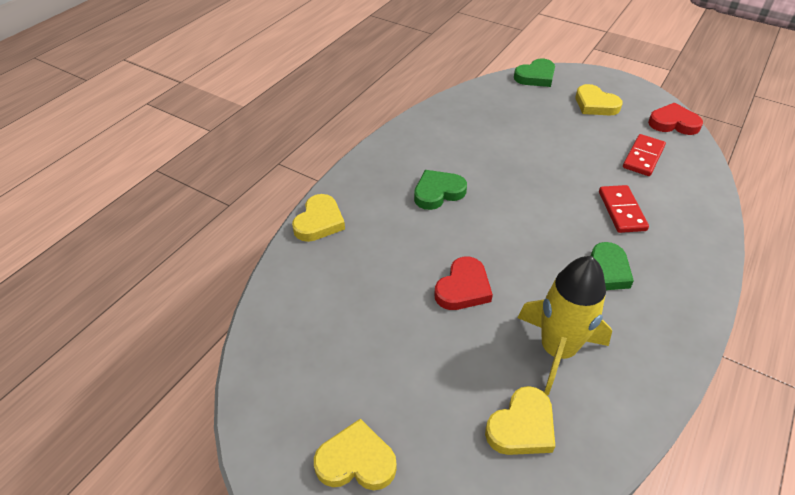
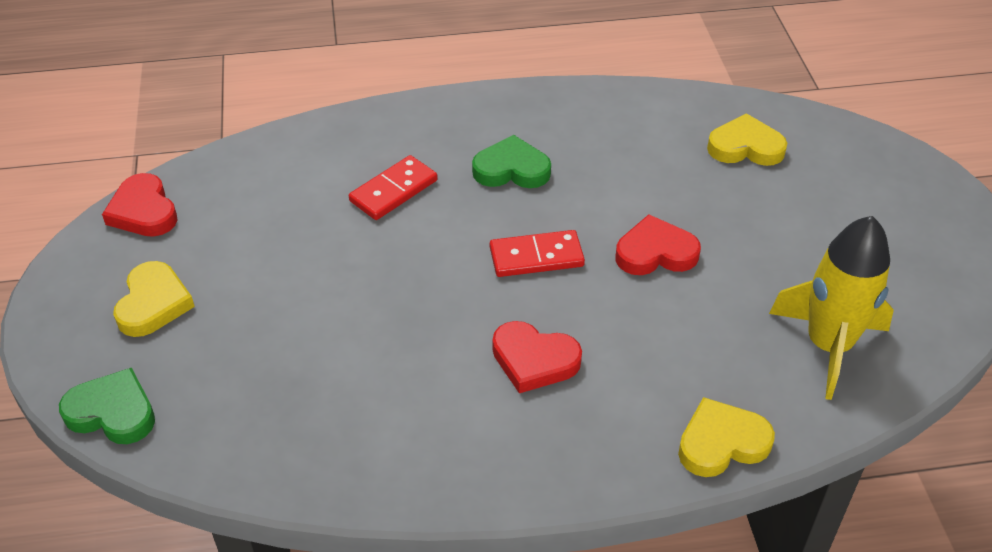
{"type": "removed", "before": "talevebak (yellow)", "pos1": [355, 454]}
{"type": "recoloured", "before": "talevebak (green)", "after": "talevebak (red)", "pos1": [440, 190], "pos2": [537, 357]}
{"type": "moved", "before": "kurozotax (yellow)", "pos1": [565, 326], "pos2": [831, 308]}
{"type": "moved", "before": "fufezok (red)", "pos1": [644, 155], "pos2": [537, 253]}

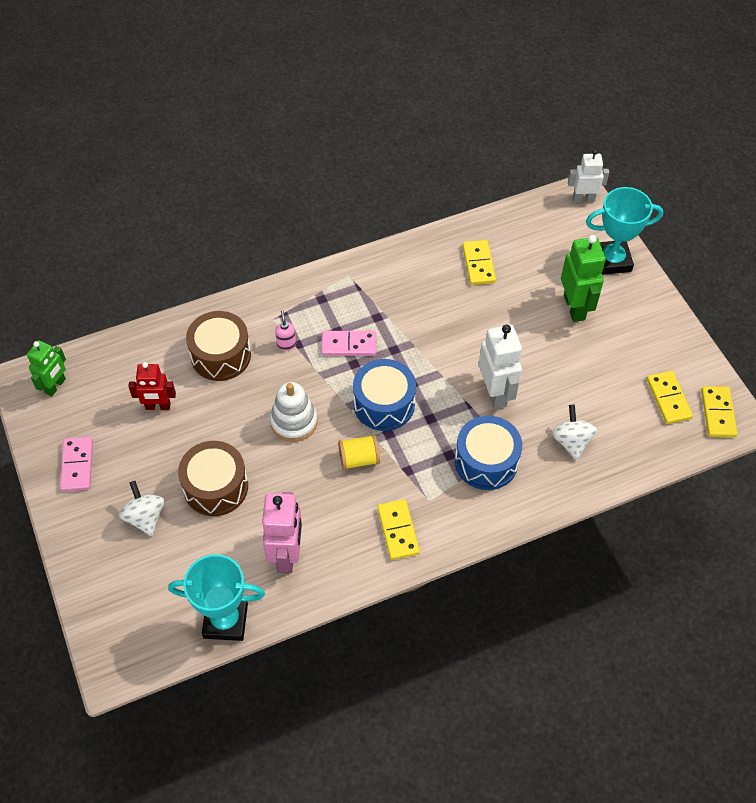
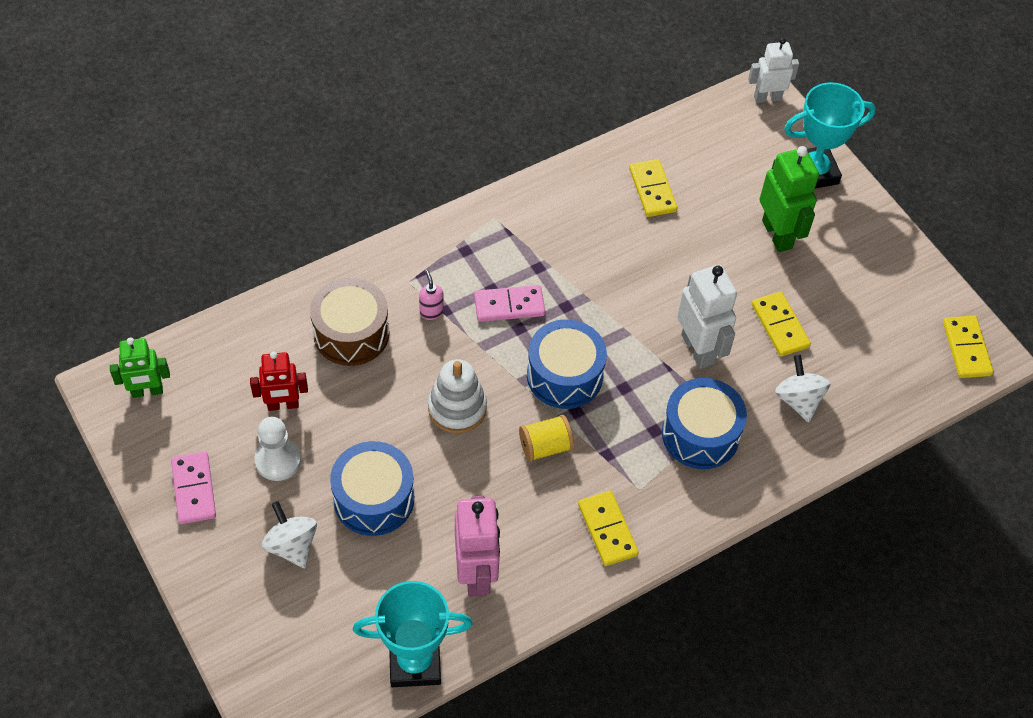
{"type": "turned", "before": "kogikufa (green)", "pos1": [46, 368], "pos2": [140, 367], "turn": 60}
{"type": "recoloured", "before": "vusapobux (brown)", "after": "vusapobux (blue)", "pos1": [213, 478], "pos2": [372, 488]}
{"type": "moved", "before": "fufezok (yellow)", "pos1": [670, 397], "pos2": [781, 324]}
{"type": "added", "after": "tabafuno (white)", "pos2": [278, 449]}

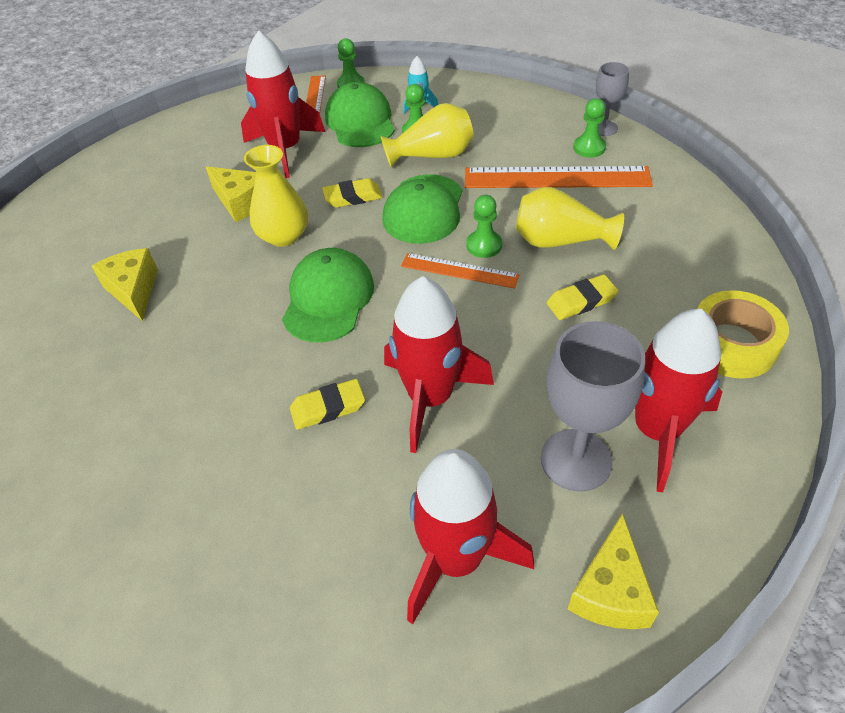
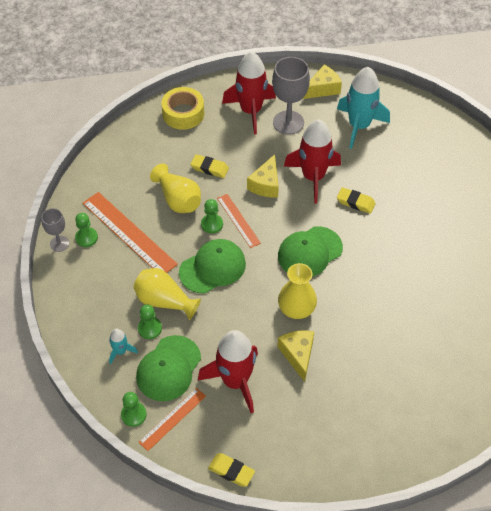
{"type": "moved", "before": "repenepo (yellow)", "pos1": [125, 284], "pos2": [263, 176]}
{"type": "moved", "before": "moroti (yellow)", "pos1": [352, 193], "pos2": [231, 470]}
{"type": "recoloured", "before": "kurozotax (red)", "after": "kurozotax (turquoise)", "pos1": [470, 536], "pos2": [363, 108]}

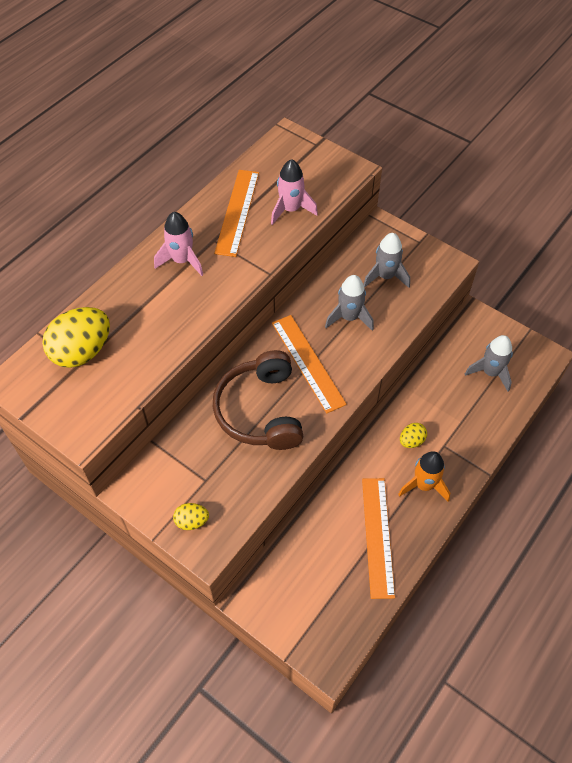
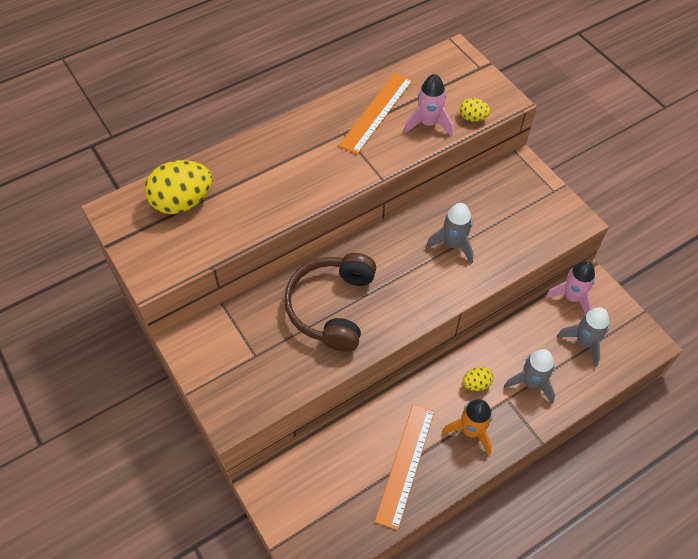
{"type": "moved", "before": "kurozotax (pink)", "pos1": [178, 244], "pos2": [570, 287]}
{"type": "moved", "before": "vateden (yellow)", "pos1": [191, 516], "pos2": [475, 110]}
{"type": "removed", "before": "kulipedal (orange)", "pos1": [309, 364]}
{"type": "moved", "before": "kurozotax (grey)", "pos1": [386, 260], "pos2": [529, 376]}

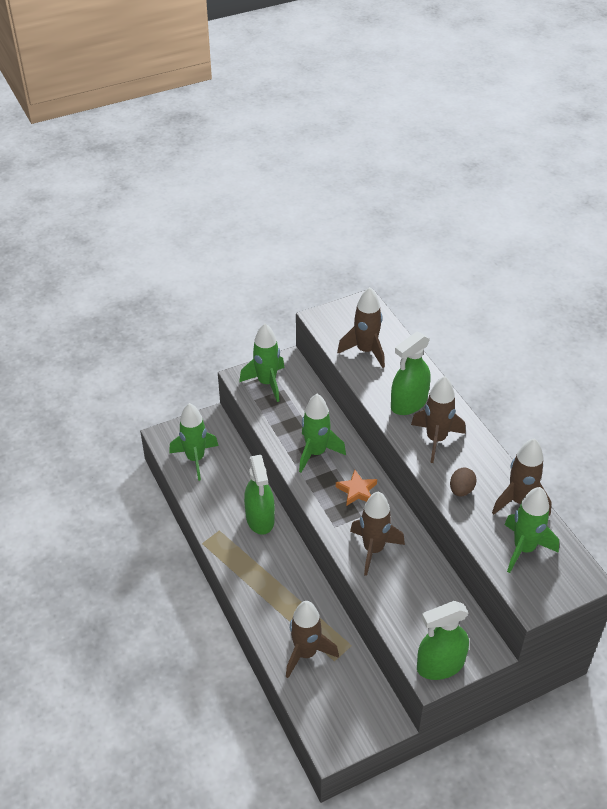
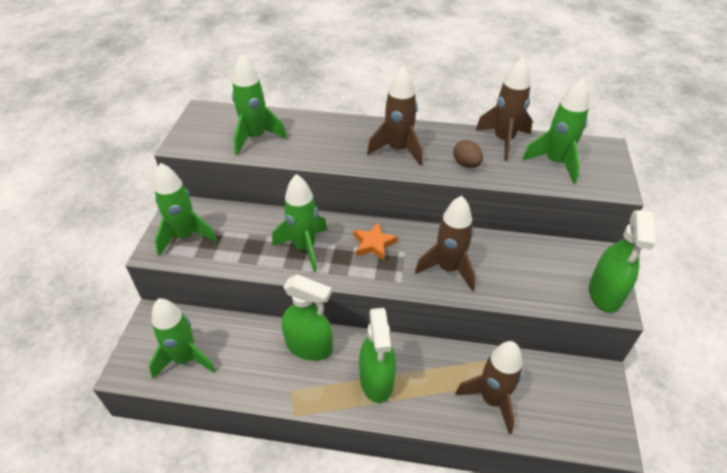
{"type": "recoloured", "before": "kurozotax (brown)", "after": "kurozotax (green)", "pos1": [361, 327], "pos2": [259, 104]}
{"type": "moved", "before": "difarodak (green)", "pos1": [411, 373], "pos2": [377, 355]}

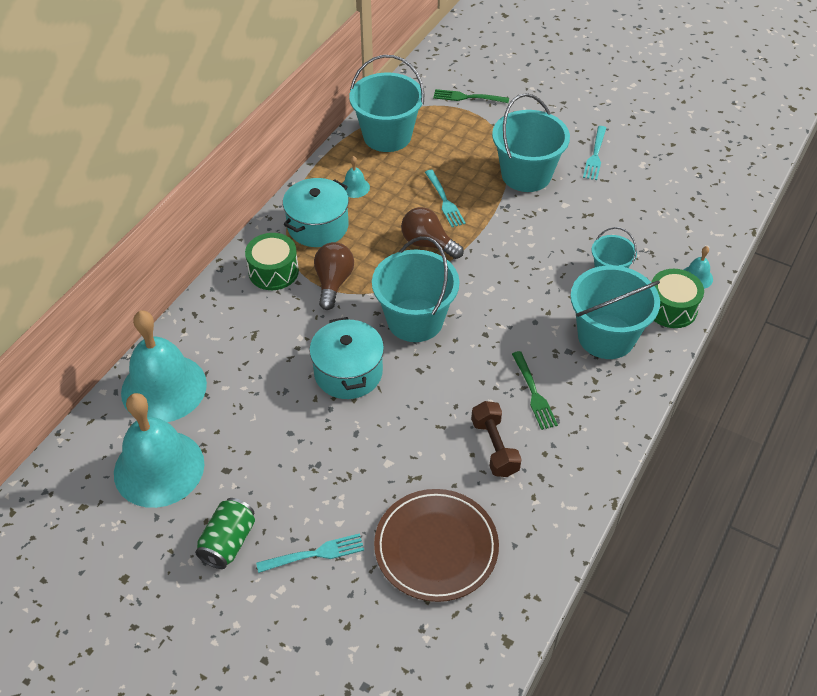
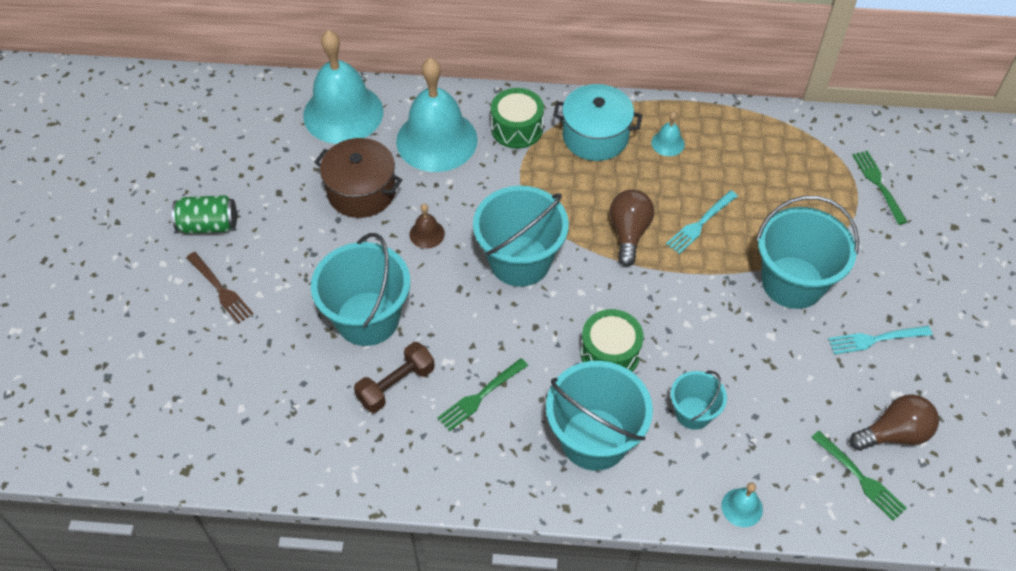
{"type": "moved", "before": "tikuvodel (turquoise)", "pos1": [159, 450], "pos2": [437, 115]}
{"type": "recoloured", "before": "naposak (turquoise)", "after": "naposak (brown)", "pos1": [310, 553], "pos2": [219, 288]}
{"type": "replaced", "before": "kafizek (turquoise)", "after": "tikuvodel (brown)", "pos1": [346, 358], "pos2": [427, 226]}
{"type": "moved", "before": "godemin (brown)", "pos1": [334, 276], "pos2": [894, 422]}
{"type": "moved", "before": "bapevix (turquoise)", "pos1": [387, 103], "pos2": [360, 289]}
{"type": "removed", "before": "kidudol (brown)", "pos1": [436, 545]}
{"type": "moved", "before": "vusapobux (green)", "pos1": [678, 298], "pos2": [612, 340]}
{"type": "added", "after": "kafizek (brown)", "pos2": [358, 178]}
{"type": "added", "after": "naposak (green)", "pos2": [859, 476]}

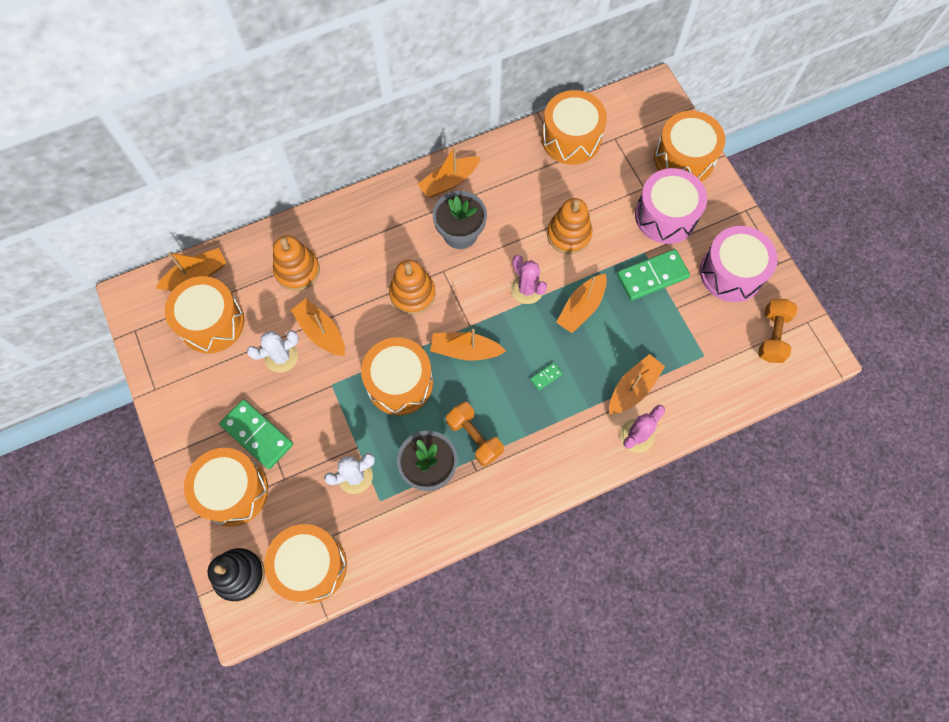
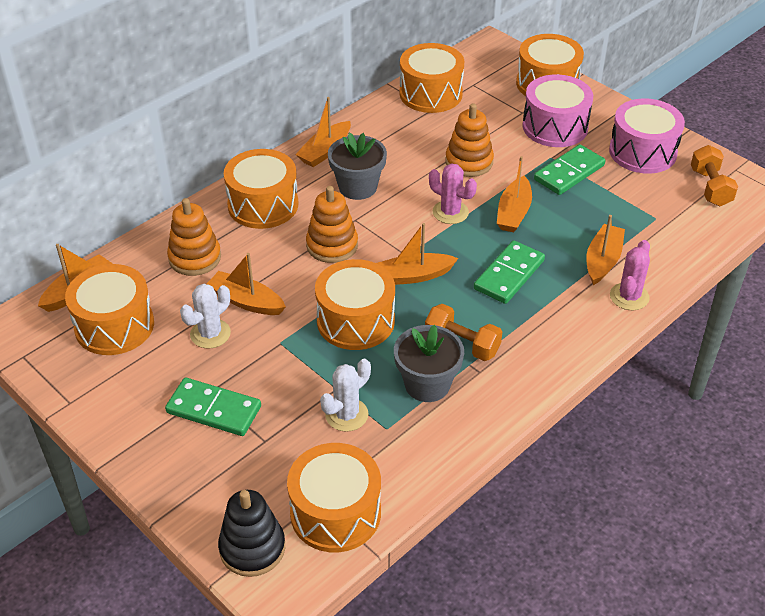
{"type": "moved", "before": "vusapobux (orange)", "pos1": [226, 487], "pos2": [261, 189]}
{"type": "resized", "before": "fufezok (green)", "pos1": [546, 376], "pos2": [509, 272], "scale": 2.28}

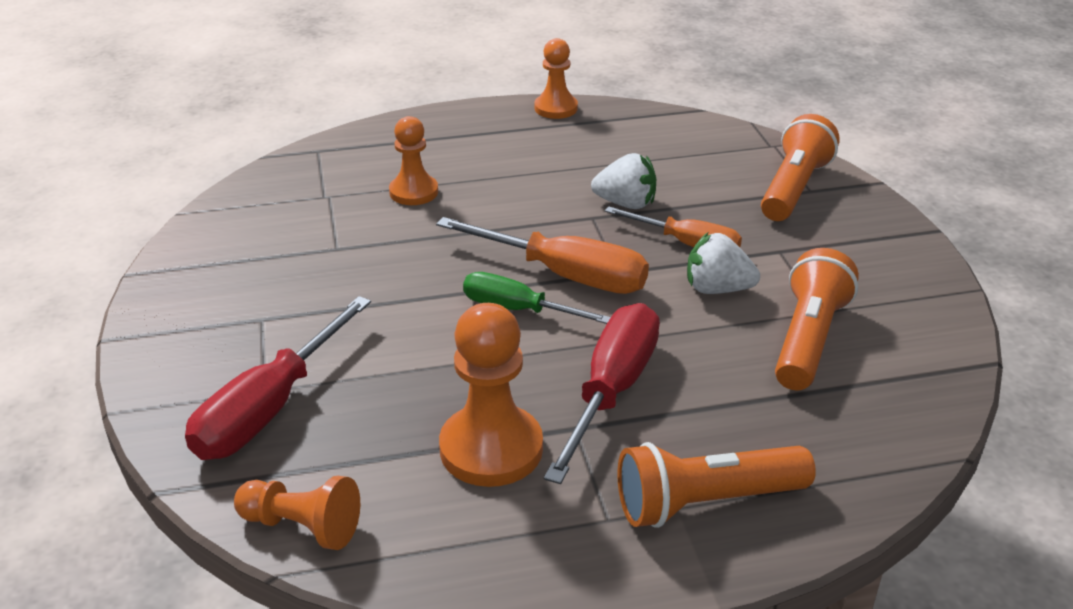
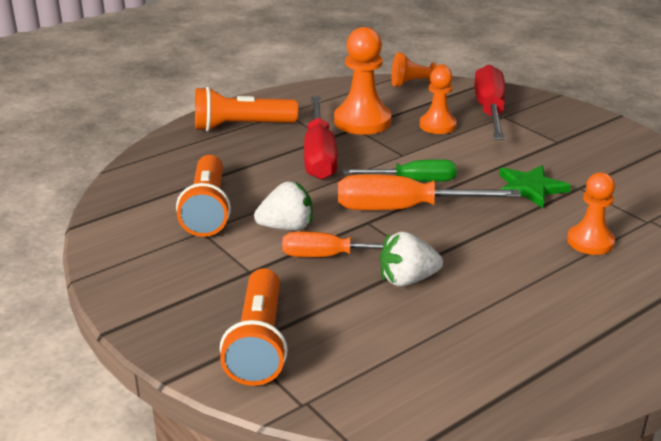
{"type": "moved", "before": "tabafuno (orange)", "pos1": [556, 78], "pos2": [438, 100]}
{"type": "turned", "before": "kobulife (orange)", "pos1": [716, 485], "pos2": [246, 109], "turn": -150}
{"type": "added", "after": "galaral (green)", "pos2": [535, 186]}

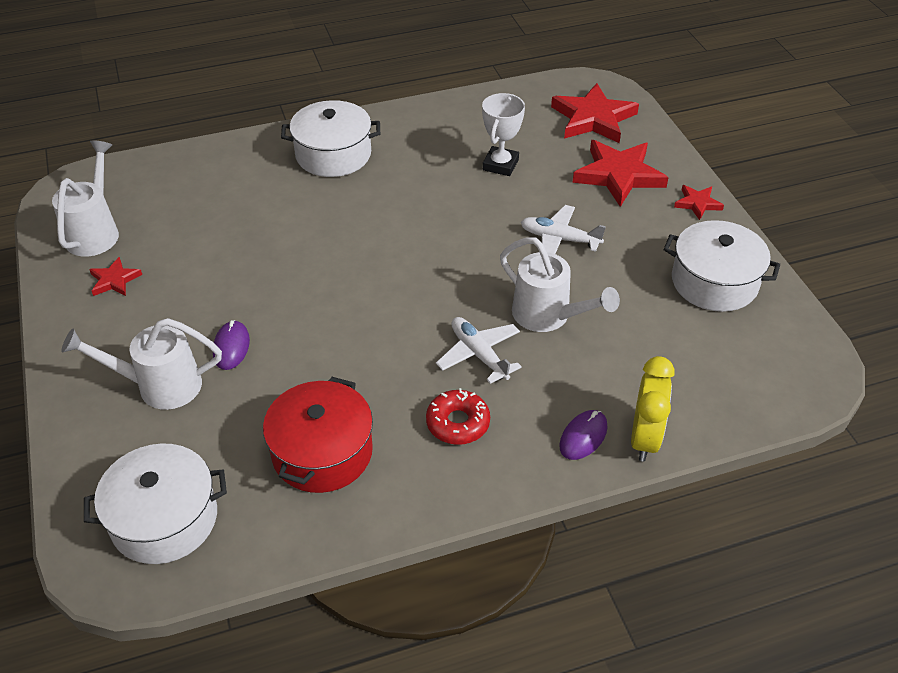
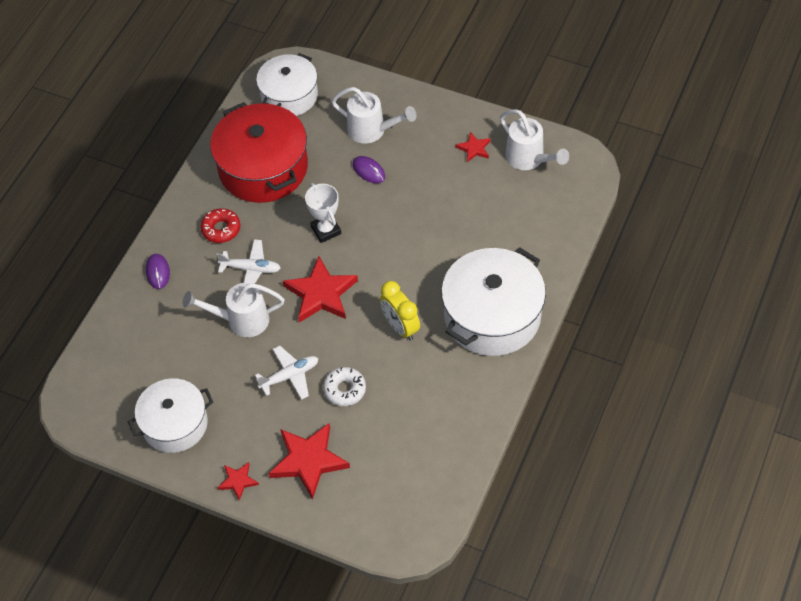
{"type": "turned", "before": "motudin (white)", "pos1": [141, 364], "pos2": [374, 115], "turn": 75}
{"type": "resized", "before": "kafizek (red)", "pos1": [318, 435], "pos2": [259, 152], "scale": 1.52}
{"type": "resized", "before": "kafizek (white)", "pos1": [330, 138], "pos2": [493, 301], "scale": 1.52}
{"type": "moved", "before": "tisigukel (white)", "pos1": [503, 134], "pos2": [323, 213]}
{"type": "moved", "before": "galaral (red)", "pos1": [595, 113], "pos2": [320, 290]}
{"type": "moved", "before": "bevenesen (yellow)", "pos1": [653, 409], "pos2": [400, 311]}
{"type": "added", "after": "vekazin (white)", "pos2": [344, 386]}

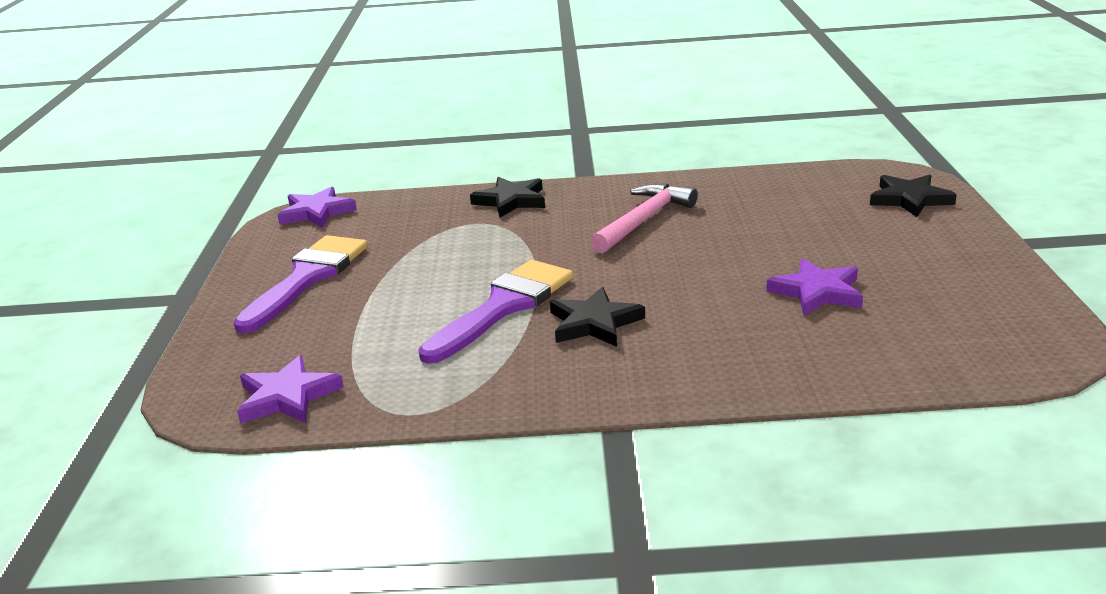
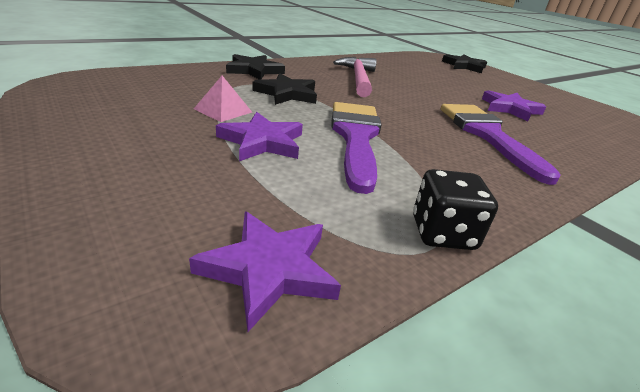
{"type": "moved", "before": "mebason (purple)", "pos1": [301, 284], "pos2": [501, 144]}
{"type": "moved", "before": "galaral (purple)", "pos1": [317, 207], "pos2": [259, 136]}
{"type": "moved", "before": "galaral (black)", "pos1": [597, 317], "pos2": [284, 89]}
{"type": "added", "after": "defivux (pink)", "pos2": [223, 99]}
{"type": "added", "after": "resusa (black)", "pos2": [455, 209]}

